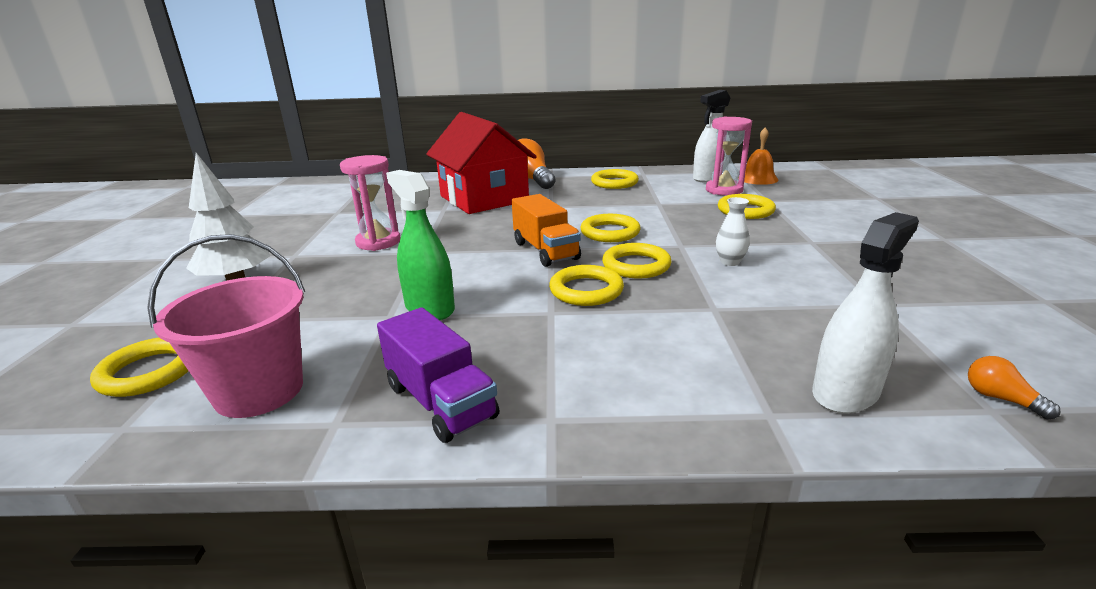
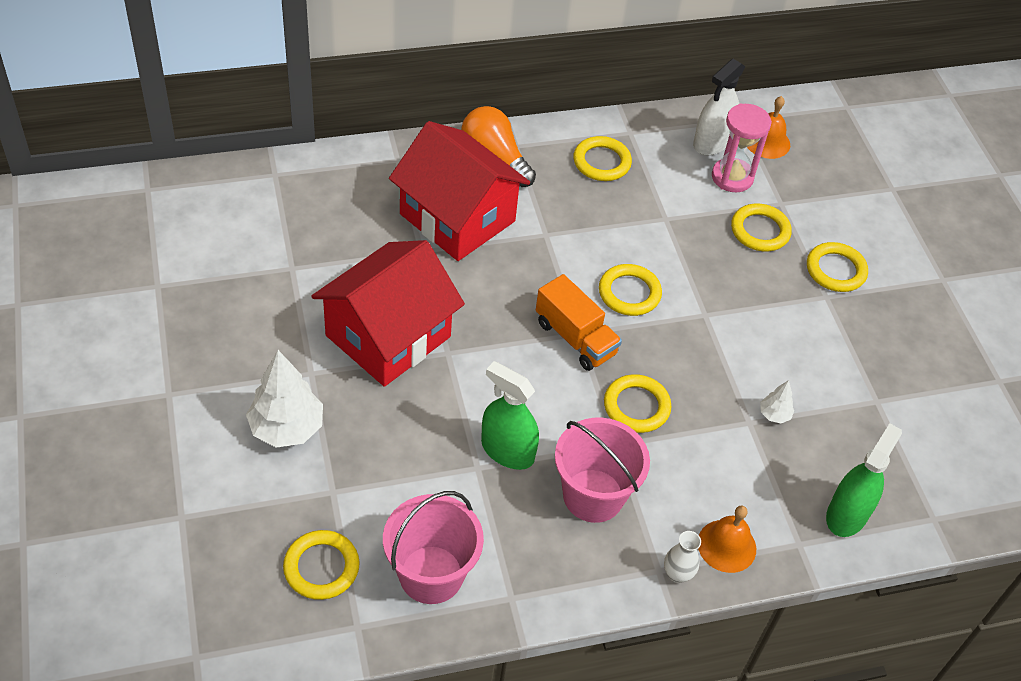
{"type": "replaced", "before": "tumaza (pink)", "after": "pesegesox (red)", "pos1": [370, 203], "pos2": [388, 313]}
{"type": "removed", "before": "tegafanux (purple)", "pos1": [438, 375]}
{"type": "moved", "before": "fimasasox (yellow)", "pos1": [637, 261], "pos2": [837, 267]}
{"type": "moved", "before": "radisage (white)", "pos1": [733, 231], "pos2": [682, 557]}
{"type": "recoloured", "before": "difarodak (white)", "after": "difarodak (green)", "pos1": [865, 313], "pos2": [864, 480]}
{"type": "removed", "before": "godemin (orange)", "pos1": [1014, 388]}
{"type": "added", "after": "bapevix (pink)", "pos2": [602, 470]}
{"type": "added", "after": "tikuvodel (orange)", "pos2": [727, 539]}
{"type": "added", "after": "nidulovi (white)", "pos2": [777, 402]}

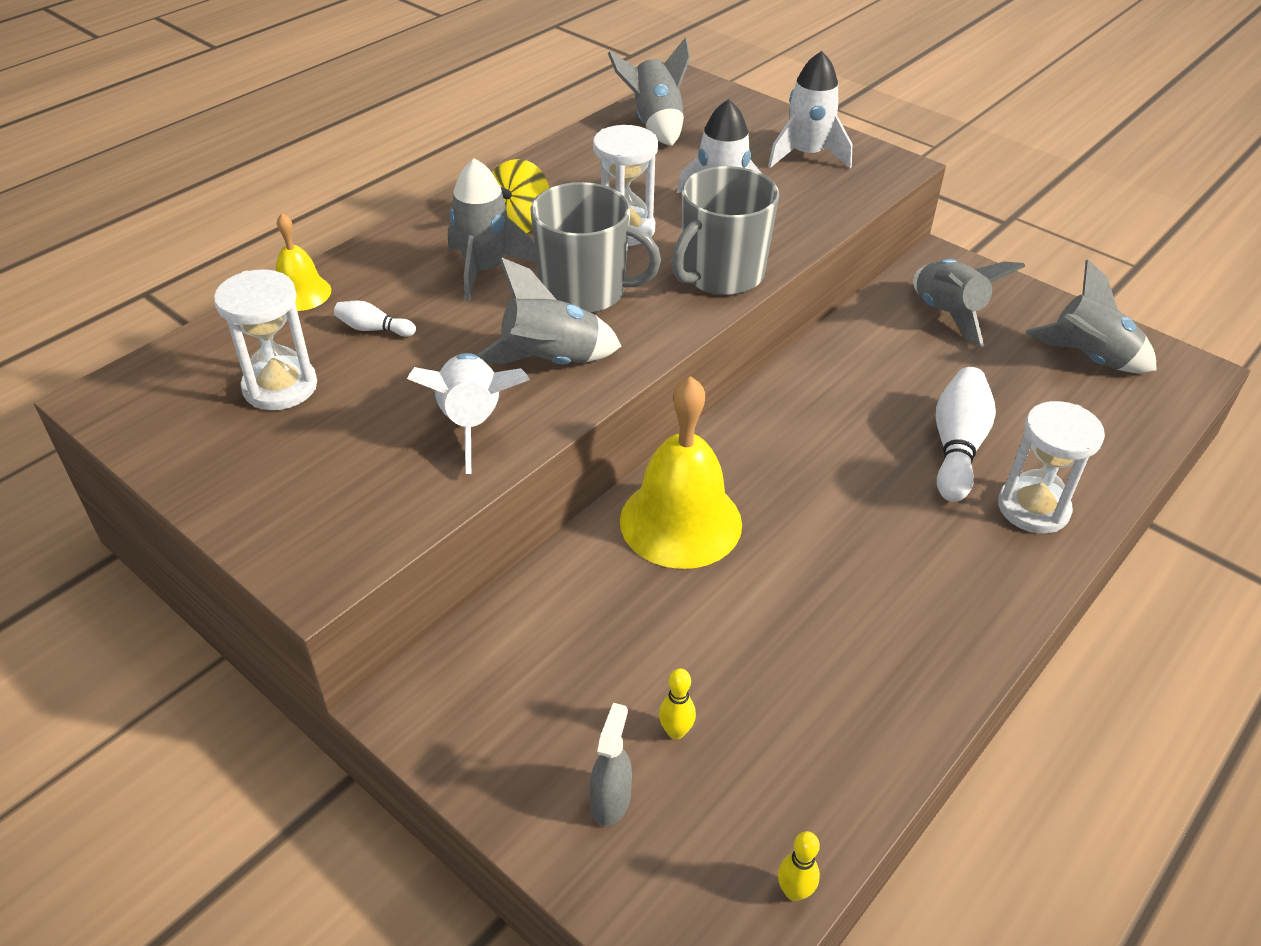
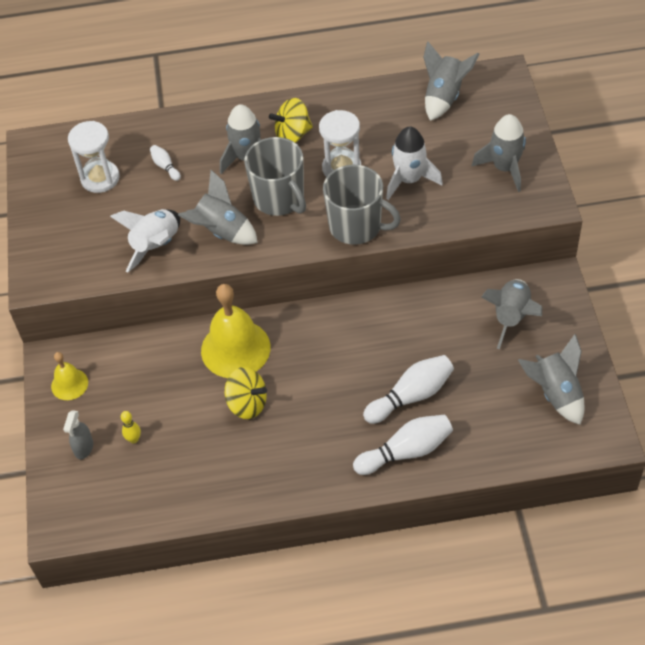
{"type": "moved", "before": "tikuvodel (yellow)", "pos1": [303, 262], "pos2": [69, 376]}
{"type": "turned", "before": "difarodak (grey)", "pos1": [611, 764], "pos2": [78, 435], "turn": 135}
{"type": "turned", "before": "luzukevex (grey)", "pos1": [725, 230], "pos2": [362, 205], "turn": -150}
{"type": "recoloured", "before": "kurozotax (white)", "after": "kurozotax (grey)", "pos1": [810, 109], "pos2": [499, 153]}
{"type": "removed", "before": "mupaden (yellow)", "pos1": [799, 866]}
{"type": "replaced", "before": "tumaza (white)", "after": "mupaden (white)", "pos1": [1051, 467], "pos2": [403, 444]}
{"type": "added", "after": "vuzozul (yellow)", "pos2": [246, 393]}

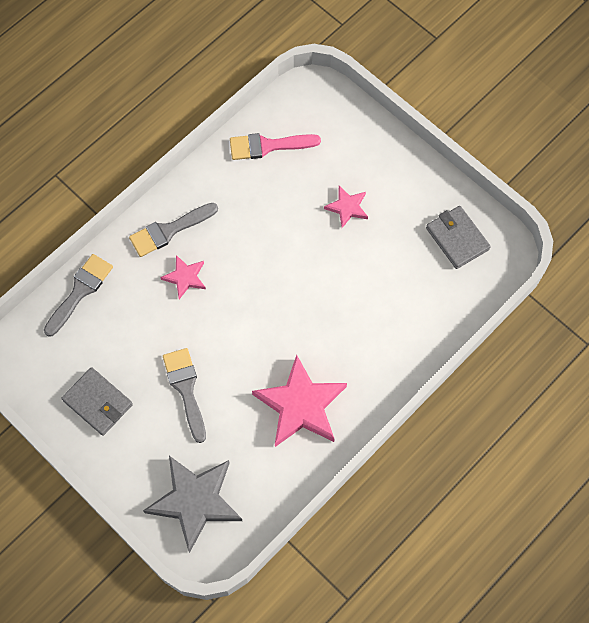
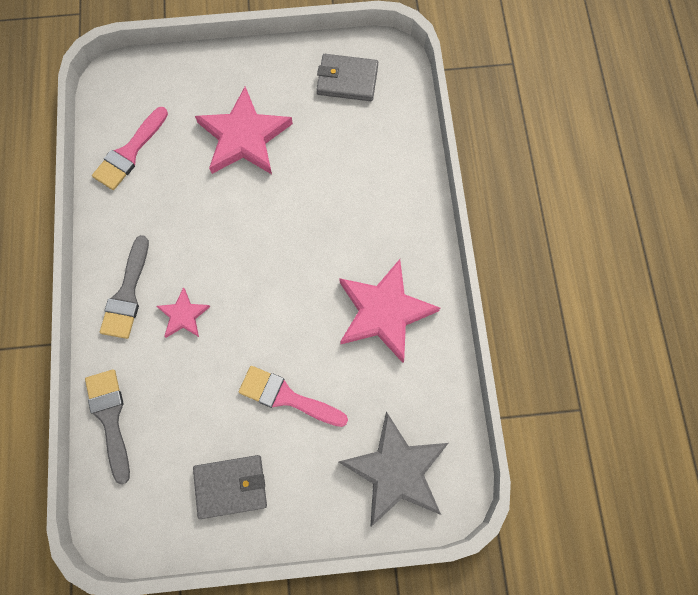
{"type": "recoloured", "before": "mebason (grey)", "after": "mebason (pink)", "pos1": [184, 395], "pos2": [293, 396]}
{"type": "resized", "before": "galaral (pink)", "pos1": [346, 207], "pos2": [244, 130], "scale": 1.97}

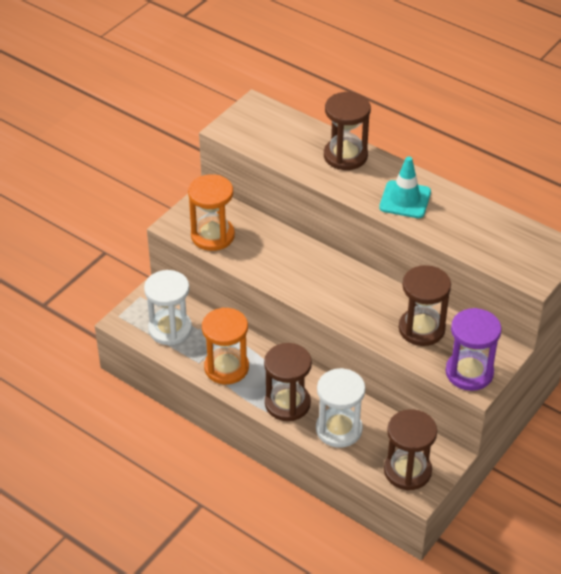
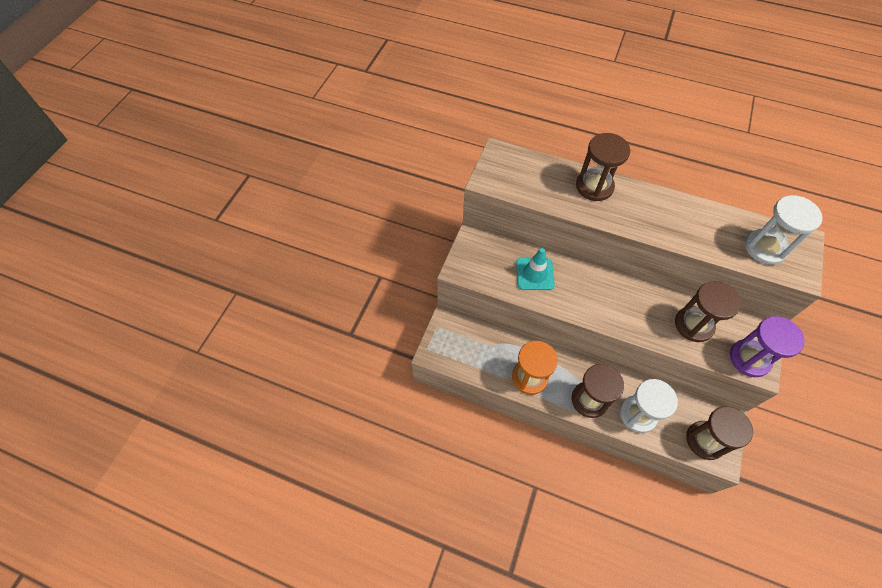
{"type": "moved", "before": "tumaza (white)", "pos1": [168, 307], "pos2": [784, 230]}
{"type": "removed", "before": "tumaza (orange)", "pos1": [211, 212]}
{"type": "moved", "before": "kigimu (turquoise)", "pos1": [405, 187], "pos2": [535, 269]}

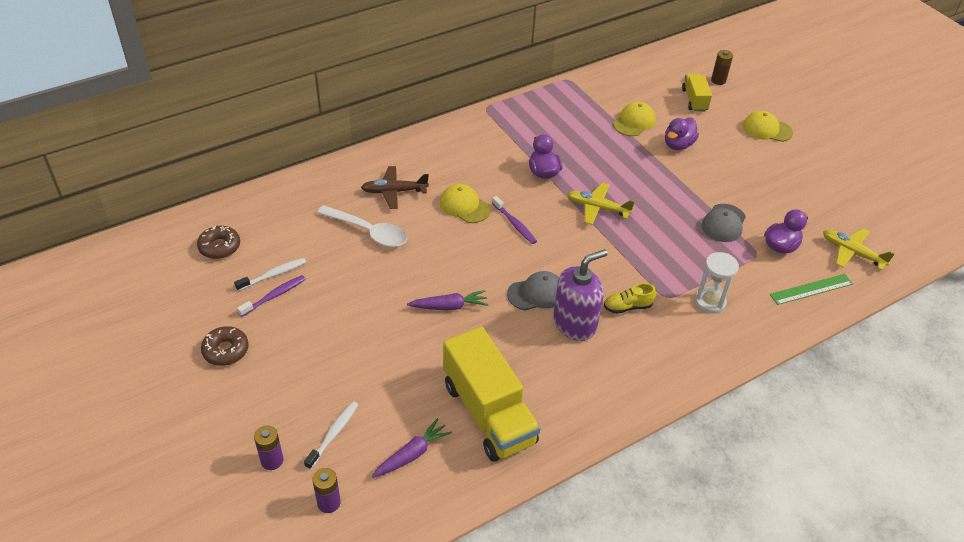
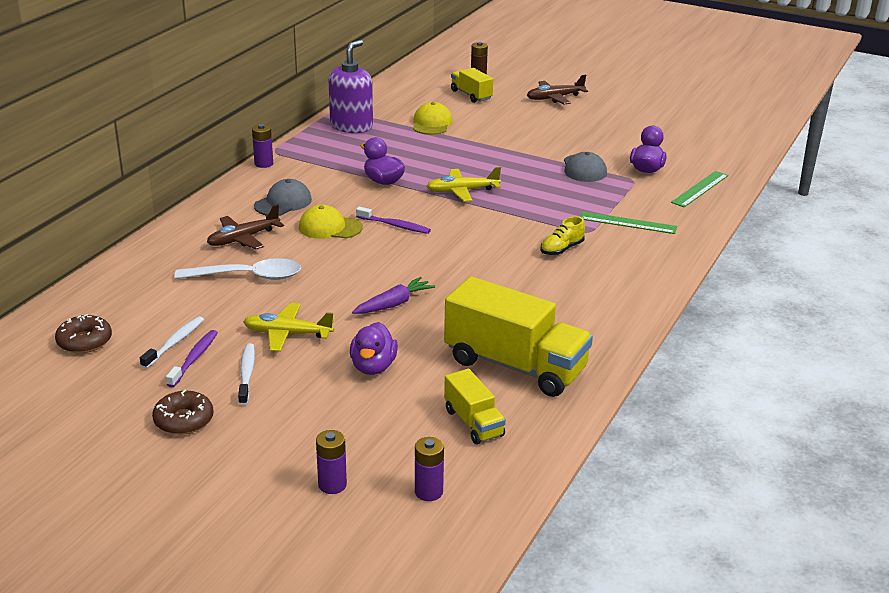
{"type": "moved", "before": "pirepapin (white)", "pos1": [331, 435], "pos2": [246, 374]}
{"type": "replaced", "before": "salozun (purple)", "after": "tegafanux (yellow)", "pos1": [412, 448], "pos2": [475, 407]}
{"type": "moved", "before": "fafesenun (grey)", "pos1": [533, 291], "pos2": [283, 197]}
{"type": "moved", "before": "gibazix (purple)", "pos1": [580, 295], "pos2": [351, 86]}
{"type": "moved", "before": "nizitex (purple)", "pos1": [682, 133], "pos2": [374, 348]}
{"type": "replaced", "before": "tumaza (white)", "after": "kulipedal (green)", "pos1": [717, 282], "pos2": [629, 222]}
{"type": "replaced", "before": "fafesenun (yellow)", "after": "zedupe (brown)", "pos1": [768, 126], "pos2": [557, 89]}
{"type": "moved", "before": "zedupe (yellow)", "pos1": [859, 249], "pos2": [288, 327]}
{"type": "added", "after": "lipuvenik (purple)", "pos2": [262, 146]}

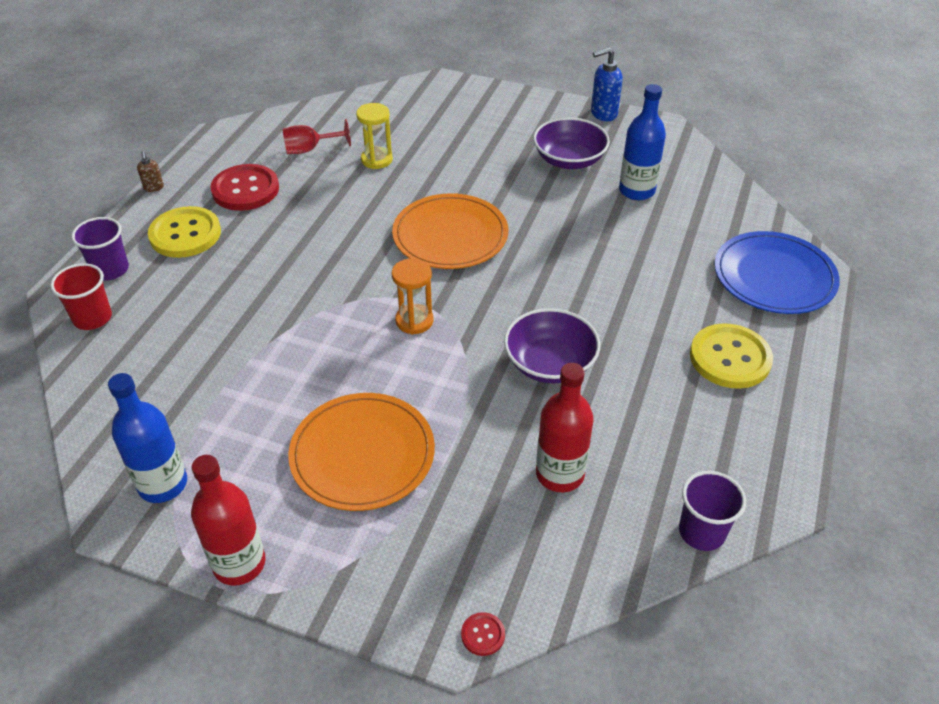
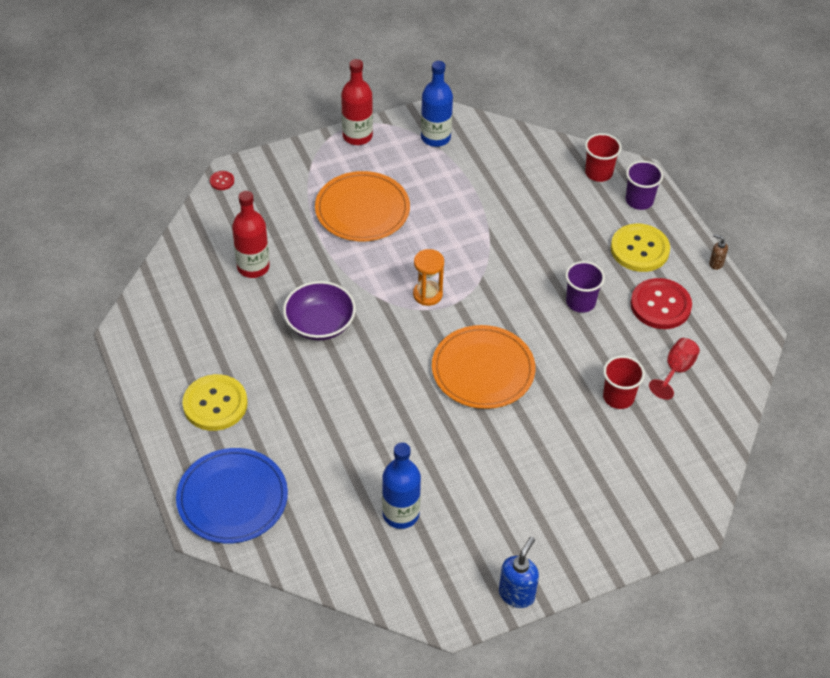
{"type": "replaced", "before": "tumaza (yellow)", "after": "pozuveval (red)", "pos1": [374, 136], "pos2": [624, 382]}
{"type": "removed", "before": "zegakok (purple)", "pos1": [571, 143]}
{"type": "moved", "before": "pozuveval (purple)", "pos1": [712, 511], "pos2": [585, 287]}

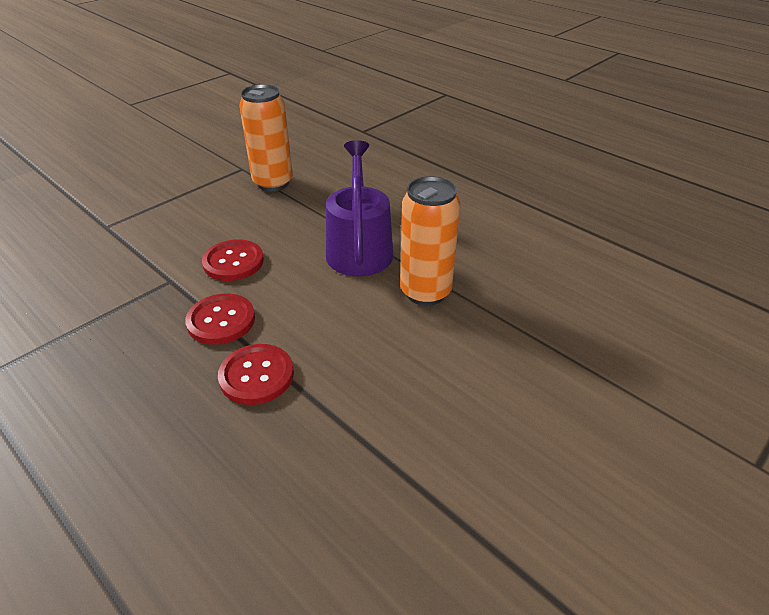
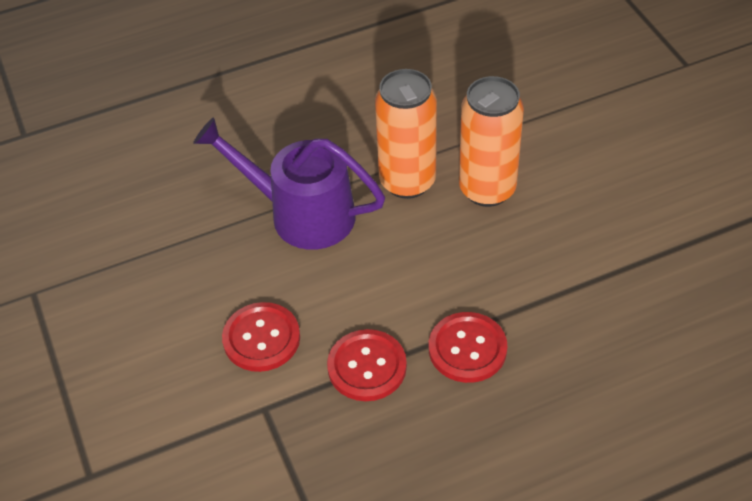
{"type": "moved", "before": "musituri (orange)", "pos1": [266, 137], "pos2": [491, 141]}

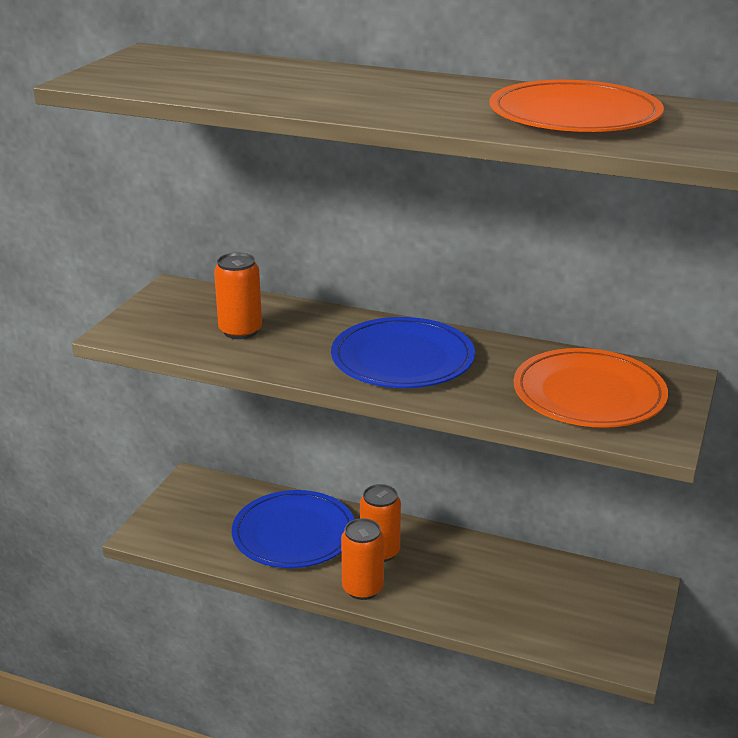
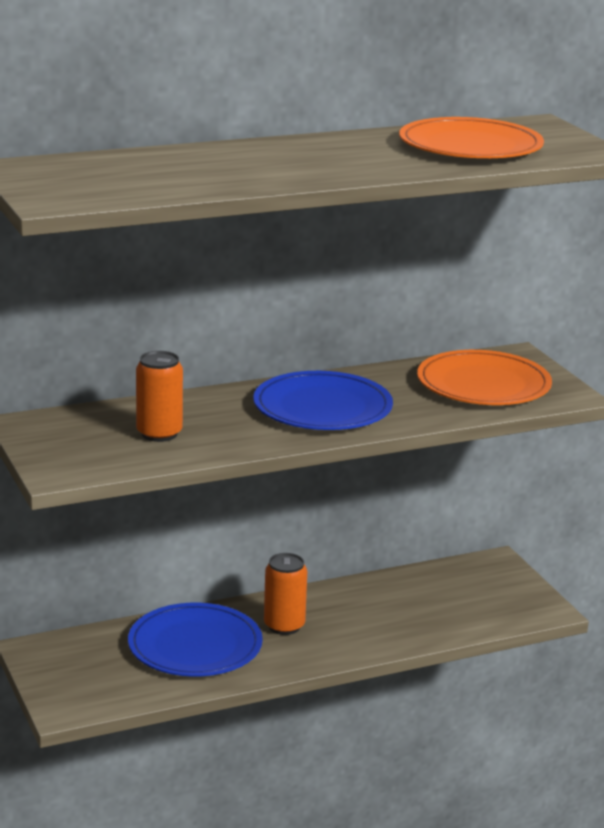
{"type": "removed", "before": "musituri (orange)", "pos1": [362, 559]}

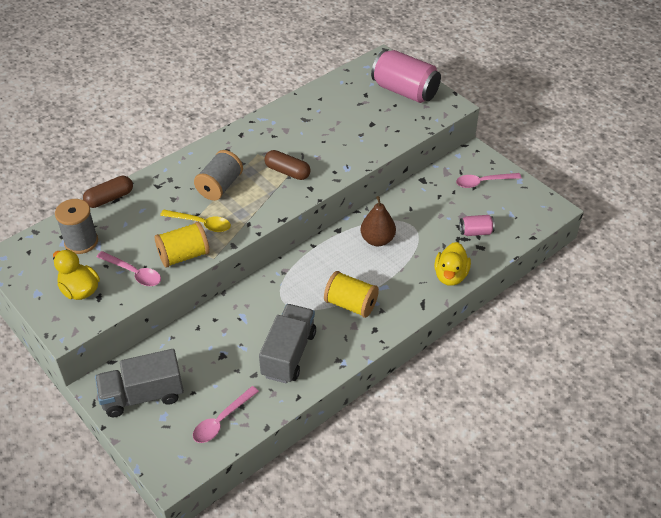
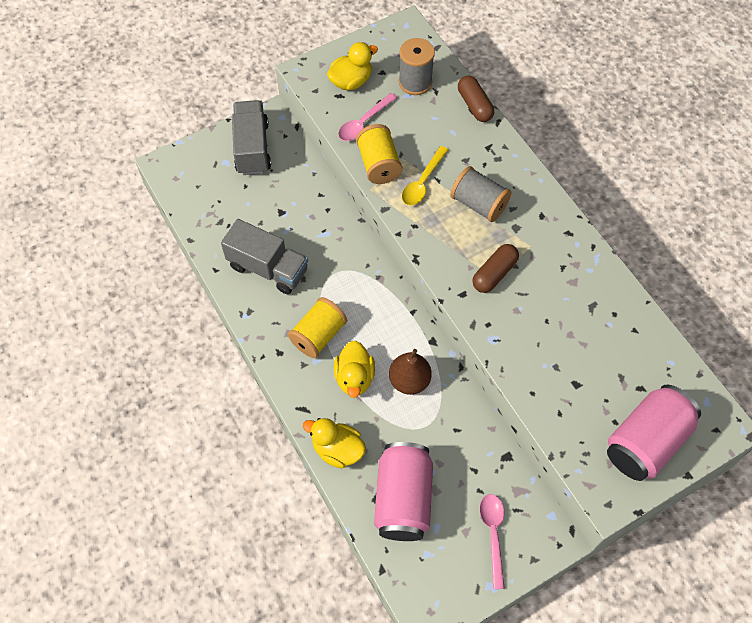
{"type": "removed", "before": "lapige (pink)", "pos1": [226, 414]}
{"type": "resized", "before": "musituri (pink)", "pos1": [477, 225], "pos2": [403, 491], "scale": 2.11}
{"type": "added", "after": "nizitex (yellow)", "pos2": [354, 369]}

